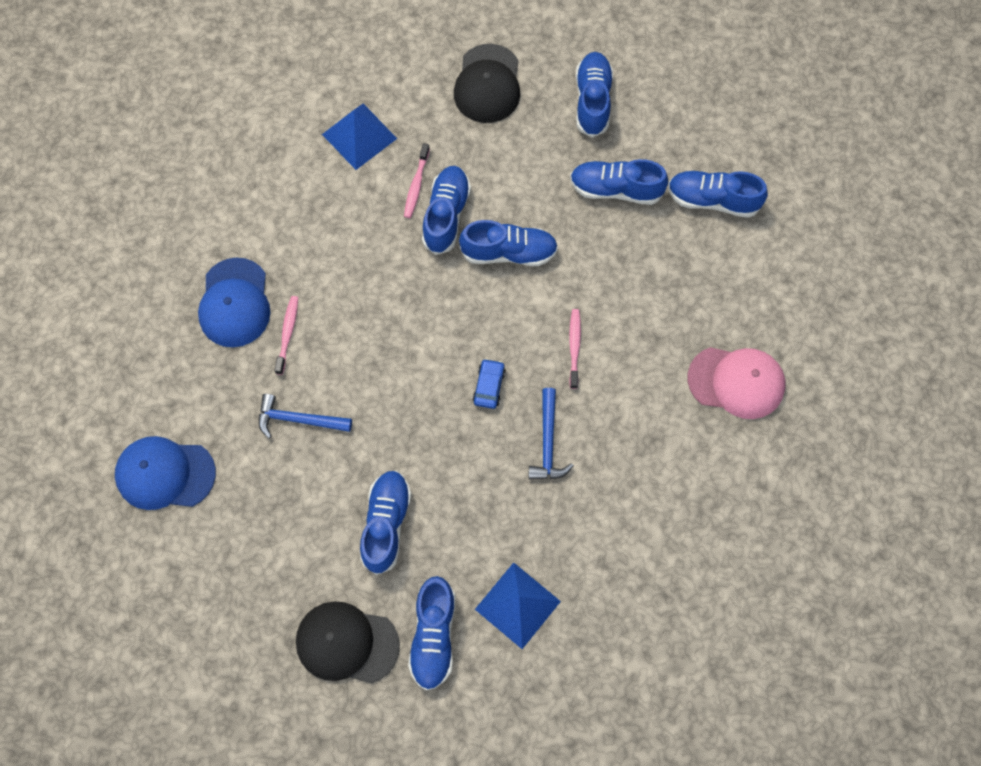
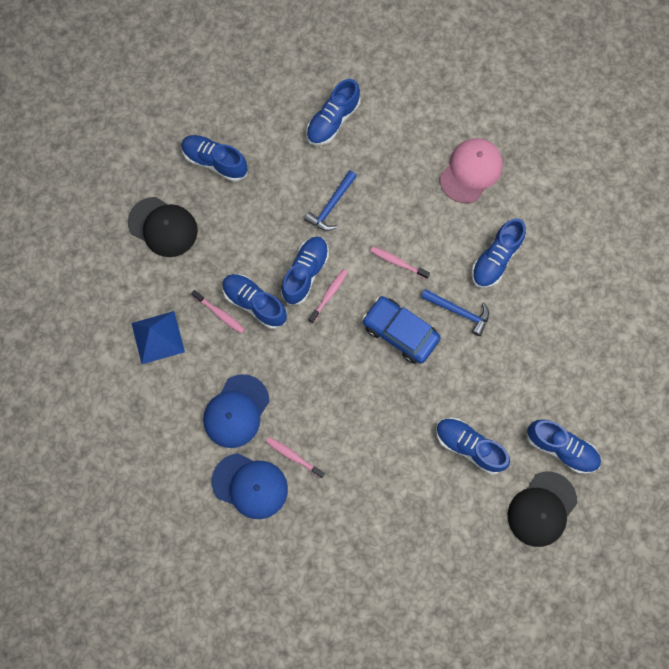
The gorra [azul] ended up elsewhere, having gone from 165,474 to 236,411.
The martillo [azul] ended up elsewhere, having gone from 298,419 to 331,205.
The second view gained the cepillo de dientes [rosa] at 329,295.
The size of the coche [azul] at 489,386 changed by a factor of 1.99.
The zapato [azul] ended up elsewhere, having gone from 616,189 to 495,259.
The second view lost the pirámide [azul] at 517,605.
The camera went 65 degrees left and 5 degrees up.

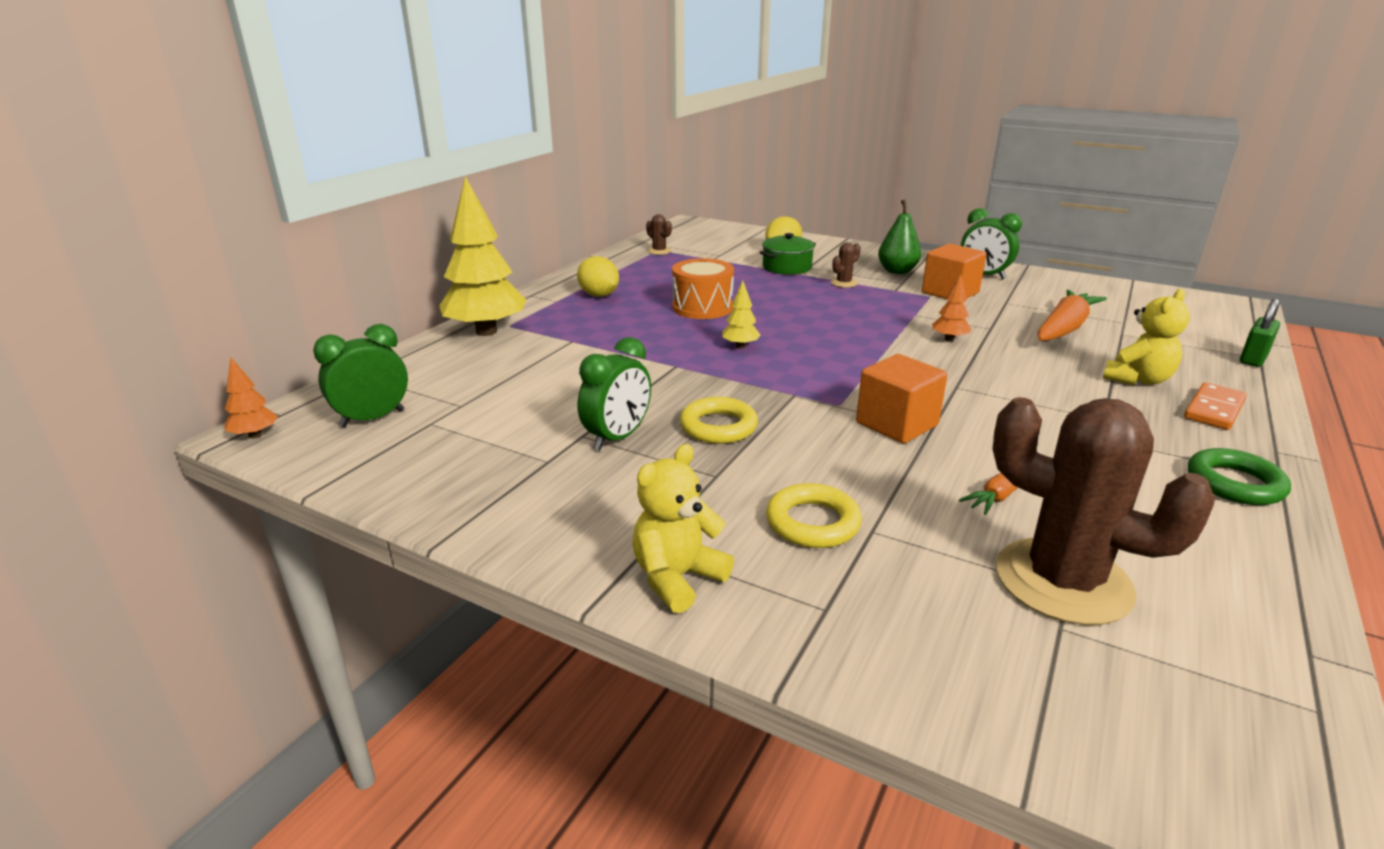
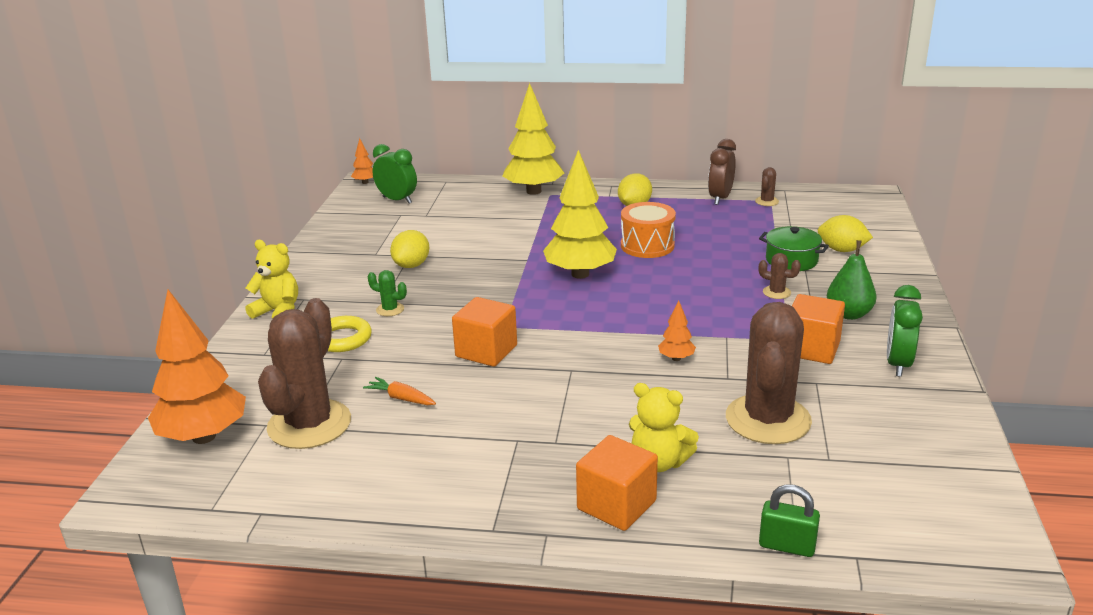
The second view gained the árbol [naranja] at 204,437.
The second view gained the cactus [verde] at 390,309.
Where the despertador [verde] stood at 617,438, the limón [amarillo] came to stand at 411,265.
The size of the árbol [amarillo] at 740,346 changed by a factor of 2.28.
Where the ficha de dominó [naranja] stood at 1214,409, the cubo [naranja] came to stand at 616,505.
The second view gained the despertador [marrón] at 720,198.
Where the zanahoria [naranja] stood at 1064,328, the cactus [marrón] came to stand at 768,419.
The second view lost the anillo [amarillo] at 718,427.
The second view lost the anillo [verde] at 1234,483.
The camera went 70 degrees right and 0 degrees up.

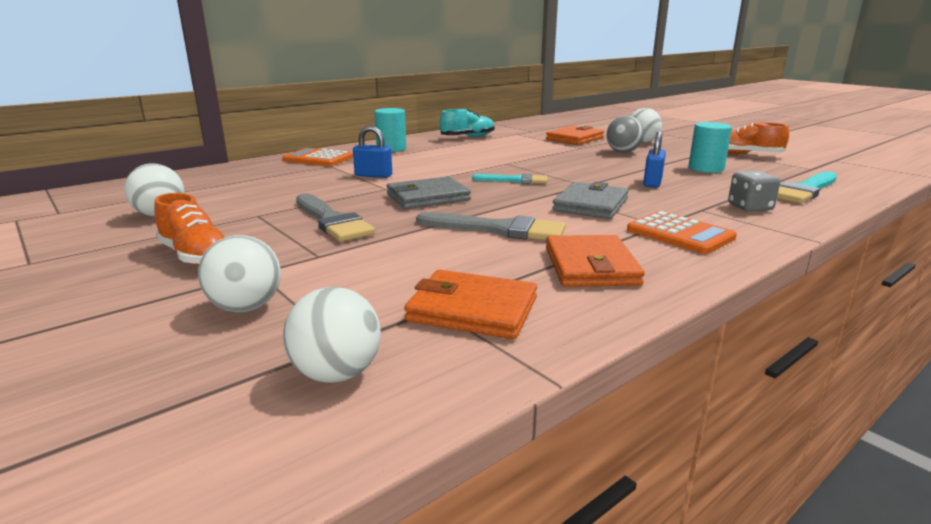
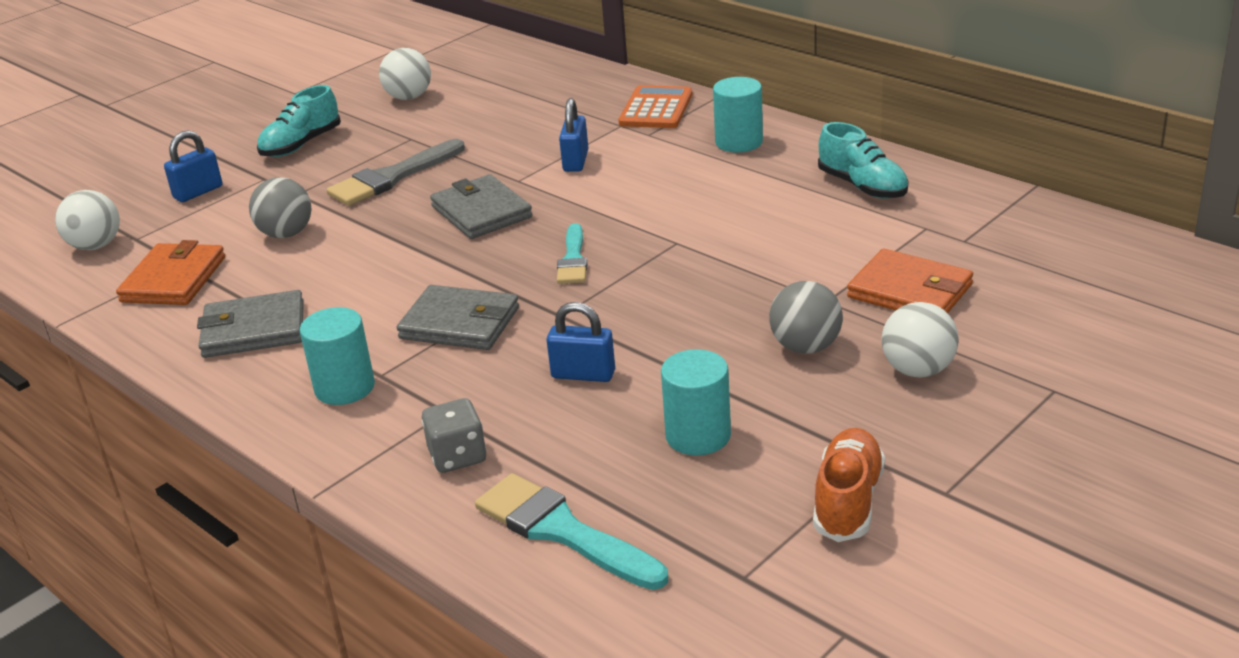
Where the pelota [blanco] stood at 246,307, the candado [azul] came to stand at 198,192.
What was the cartera [naranja] at 591,266 turned into the cartera [gris] at 254,330.
The second view gained the pelota [gris] at 286,234.
What was the zapato [naranja] at 195,256 turned into the zapato [turquesa] at 301,145.
Where the calculadora [naranja] stood at 680,234, the cilindro [turquesa] came to stand at 345,387.
The second view lost the pincel [gris] at 498,229.
The camera went 85 degrees right and 10 degrees up.

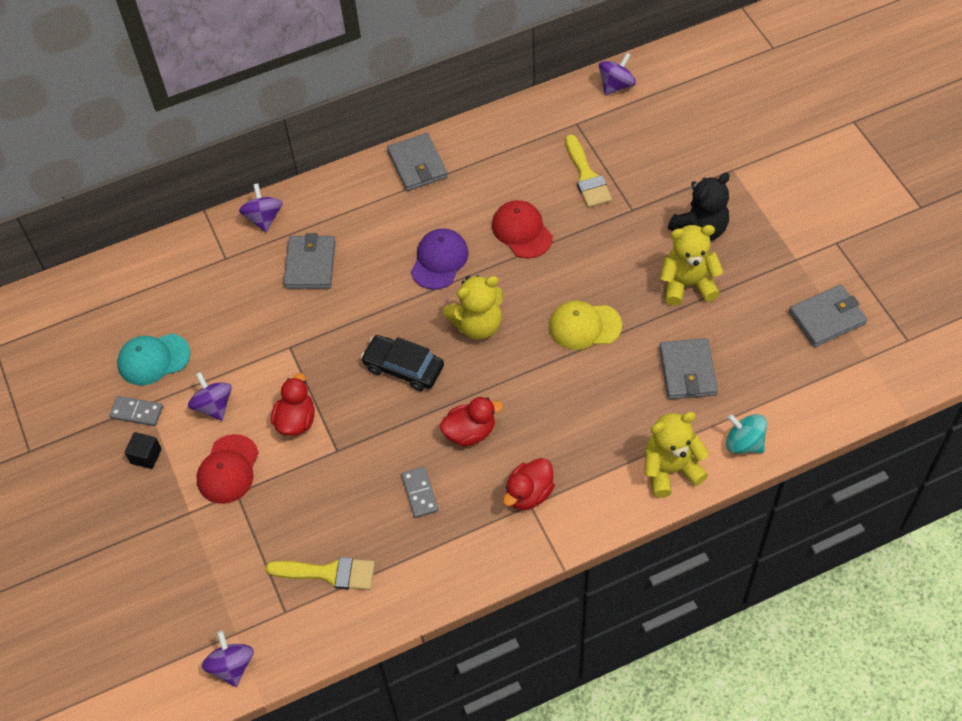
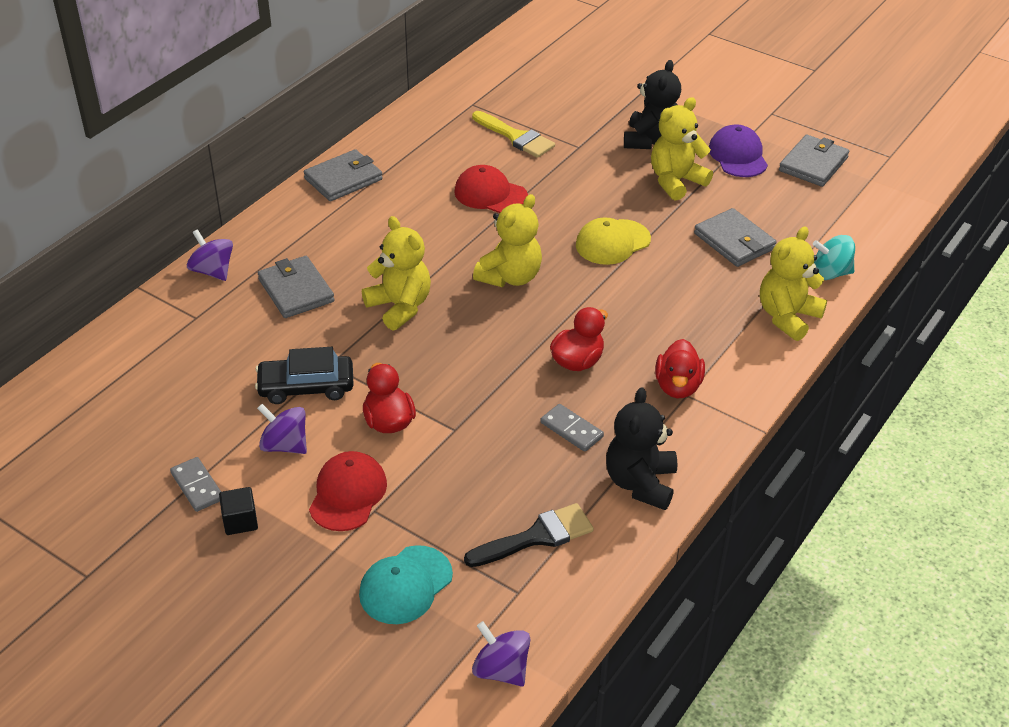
The ficha de dominó [gris] at 136,412 ended up facing another way, 75 degrees clockwise from before.
The coche [negro] ended up elsewhere, having gone from 403,368 to 306,387.
The cartera [gris] at 417,164 ended up facing another way, 75 degrees counterclockwise from before.
The gorra [rojo] at 228,469 ended up facing another way, 150 degrees counterclockwise from before.
The gorra [turquesa] ended up elsewhere, having gone from 153,359 to 405,585.
The second view gained the osito [amarillo] at 400,307.
What was the pincel [amarillo] at 329,573 turned into the pincel [negro] at 536,537.
The second view gained the osito [negro] at 640,483.
The gorra [morado] ended up elsewhere, having gone from 439,260 to 738,155.
The second view lost the peonza [morado] at 616,85.
The camera went 35 degrees left and 15 degrees down.

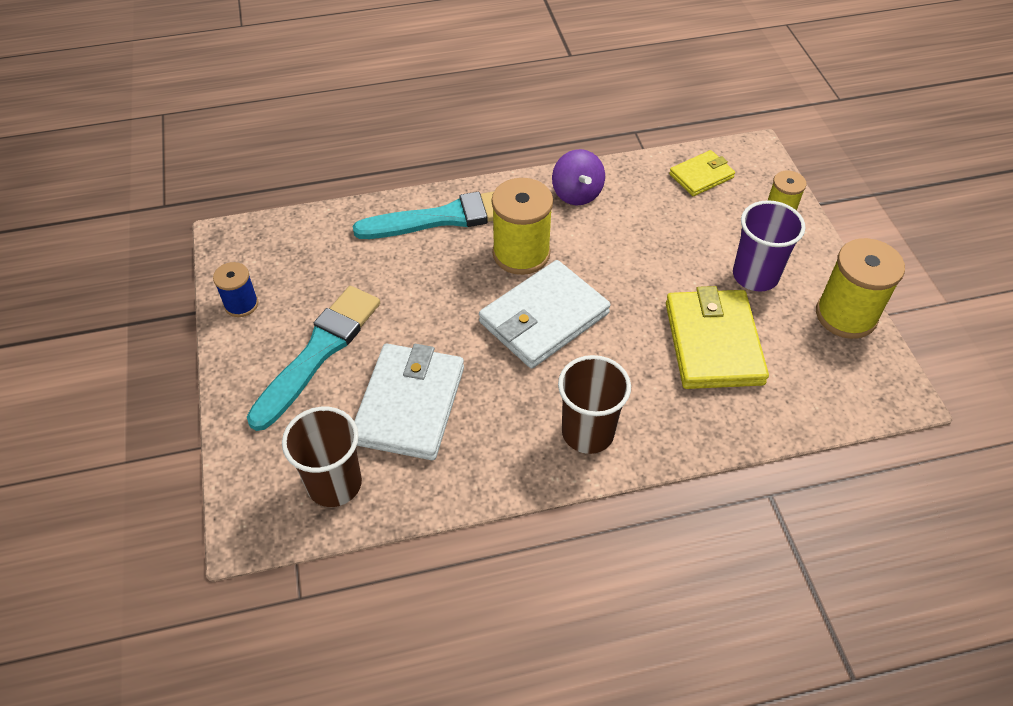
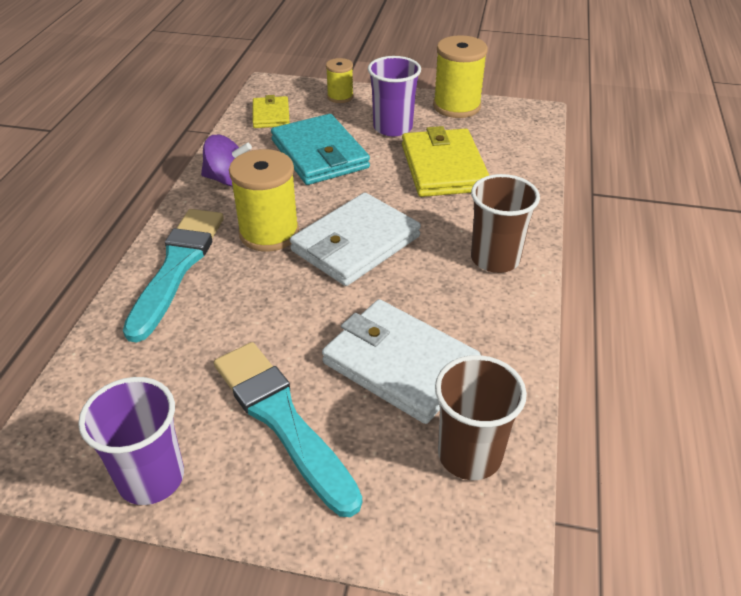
Where the carrete [azul] stood at 241,304, the vaso [morado] came to stand at 151,478.
The second view gained the cartera [turquesa] at 319,154.
The cartera [blanco] at 544,318 ended up facing another way, 60 degrees clockwise from before.
The cartera [amarillo] at 713,343 ended up facing another way, 60 degrees clockwise from before.
The camera went 65 degrees left and 10 degrees down.

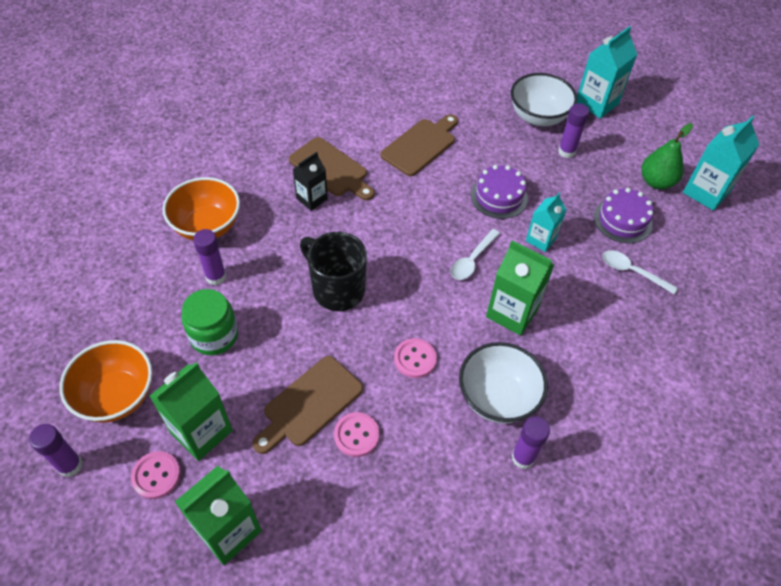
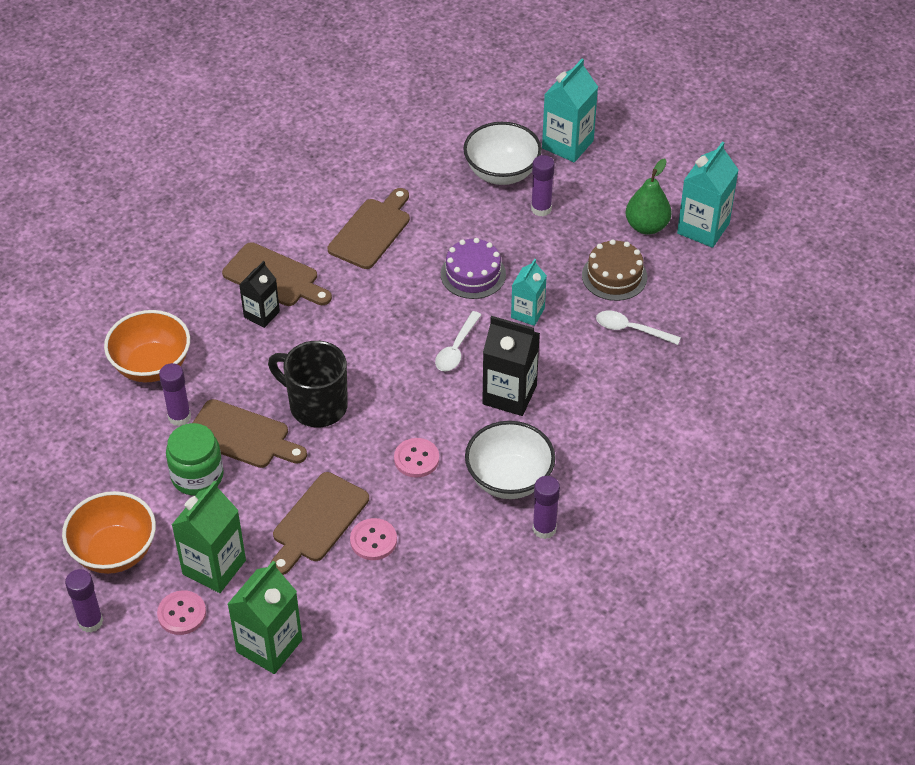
The second view gained the tabla de cortar [marrón] at 242,436.
What was the cartón de leche [verde] at 512,312 turned into the cartón de leche [negro] at 509,395.
What was the tarta [morado] at 622,220 turned into the tarta [marrón] at 614,276.
The camera went 10 degrees left and 5 degrees down.

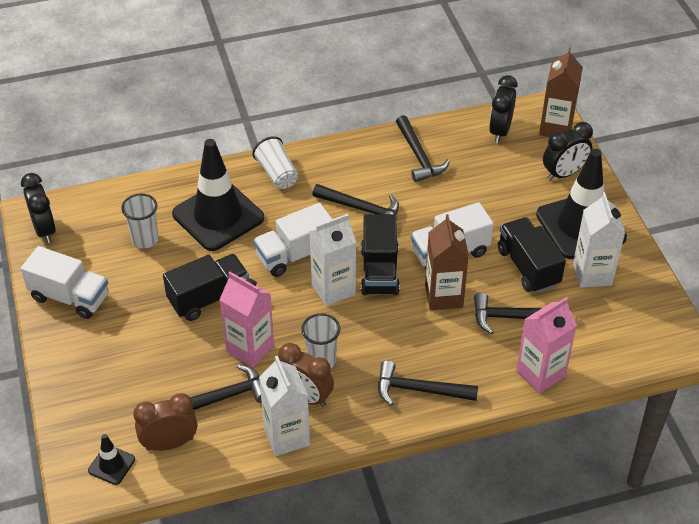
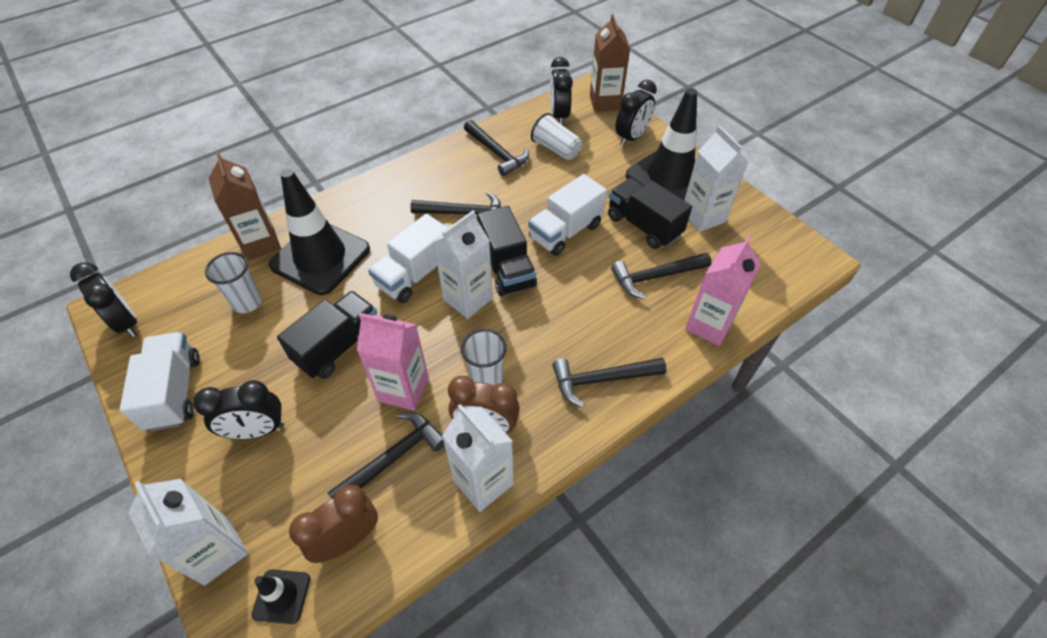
The camión [blanco] at 70,297 ended up facing another way, 105 degrees counterclockwise from before.
The second view gained the cartón de leche [blanco] at 217,551.
The second view gained the despertador [negro] at 257,430.
The cartón de leche [marrón] ended up elsewhere, having gone from 443,296 to 260,243.
The vaso [blanco] ended up elsewhere, having gone from 277,174 to 556,149.
The camera went 20 degrees left and 5 degrees up.

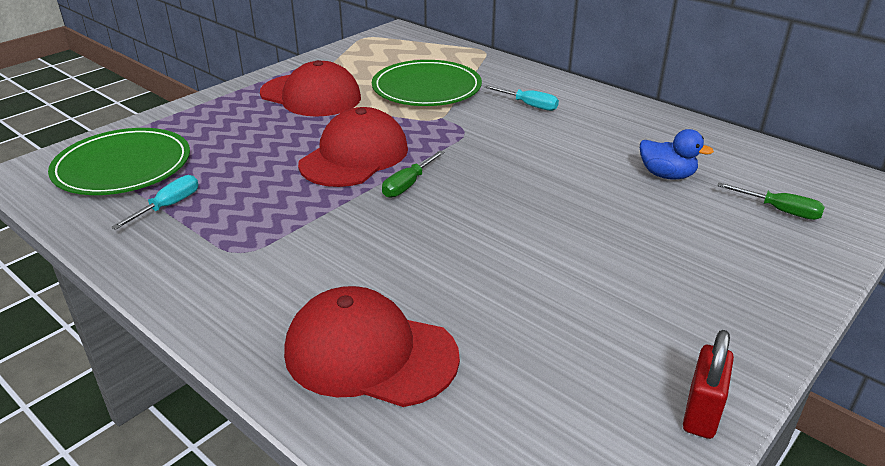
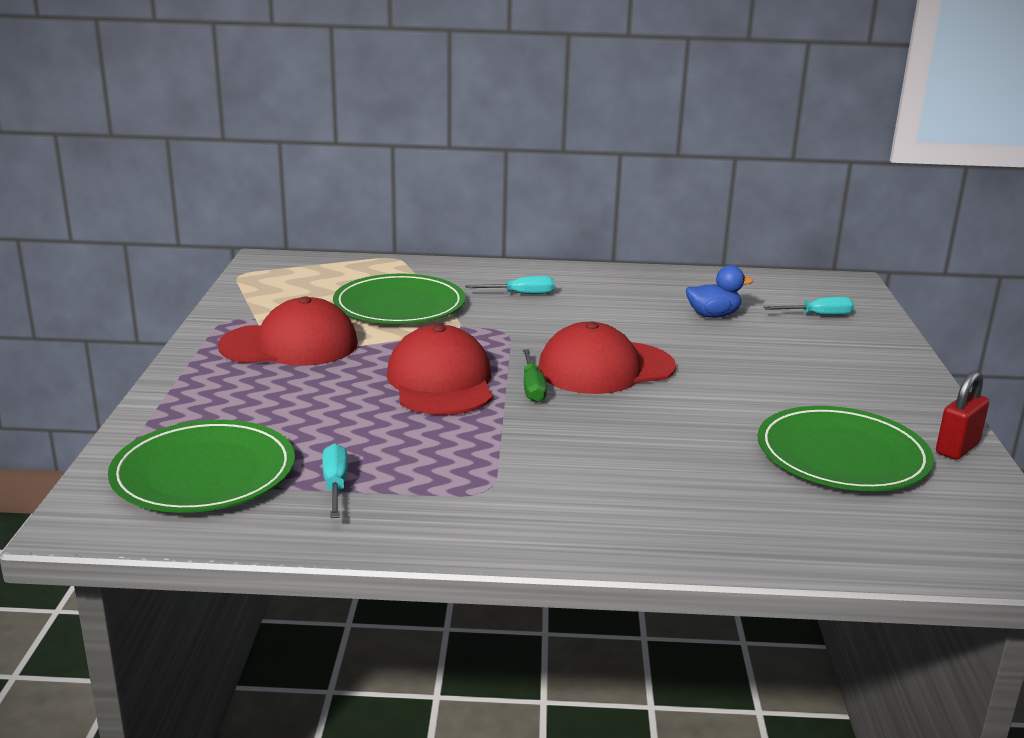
The gorra [rojo] ended up elsewhere, having gone from 370,354 to 605,368.
The second view gained the plato [verde] at 842,455.
What was the destornillador [verde] at 780,211 turned into the destornillador [turquesa] at 818,315.
The candado [rojo] at 701,413 ended up facing another way, 60 degrees clockwise from before.
The camera went 40 degrees left and 10 degrees down.

